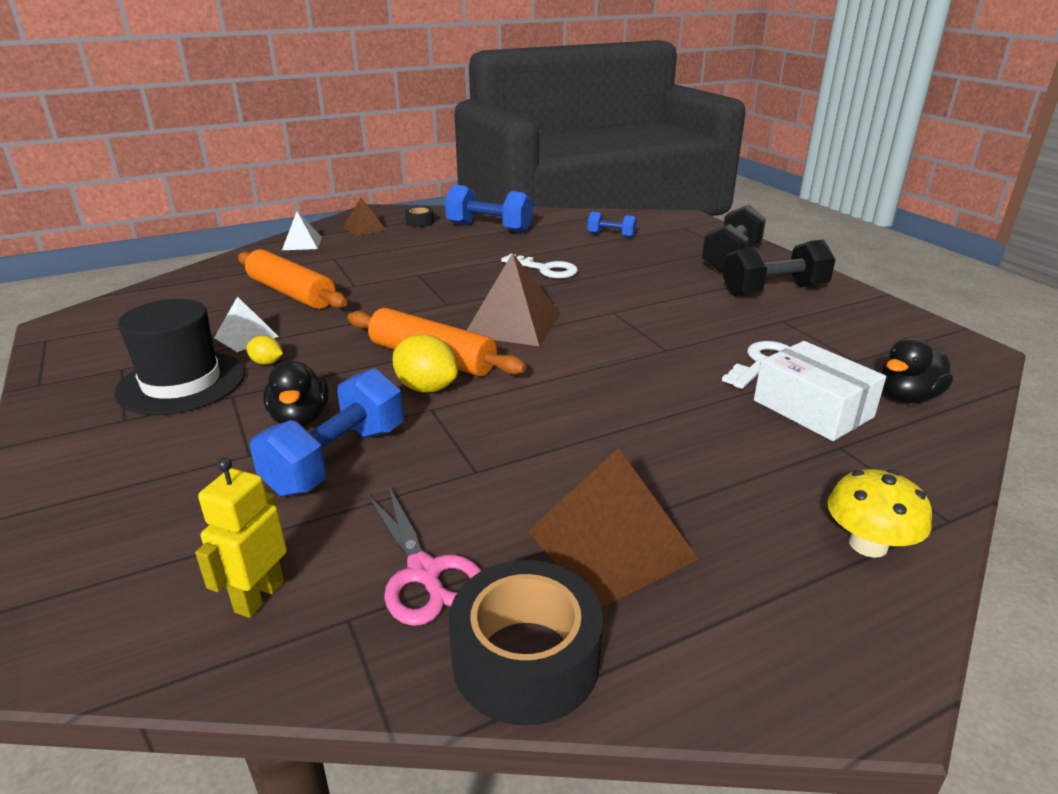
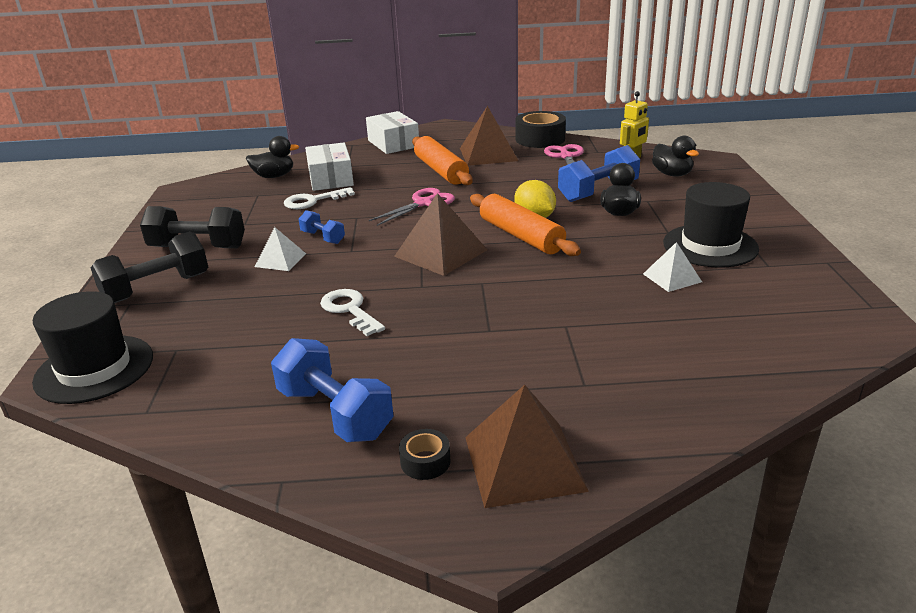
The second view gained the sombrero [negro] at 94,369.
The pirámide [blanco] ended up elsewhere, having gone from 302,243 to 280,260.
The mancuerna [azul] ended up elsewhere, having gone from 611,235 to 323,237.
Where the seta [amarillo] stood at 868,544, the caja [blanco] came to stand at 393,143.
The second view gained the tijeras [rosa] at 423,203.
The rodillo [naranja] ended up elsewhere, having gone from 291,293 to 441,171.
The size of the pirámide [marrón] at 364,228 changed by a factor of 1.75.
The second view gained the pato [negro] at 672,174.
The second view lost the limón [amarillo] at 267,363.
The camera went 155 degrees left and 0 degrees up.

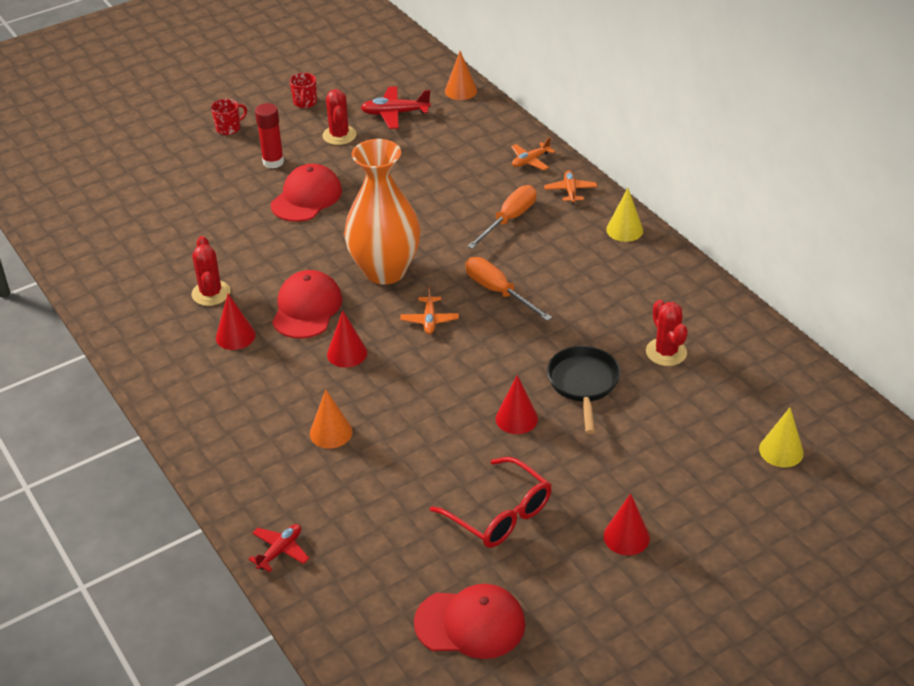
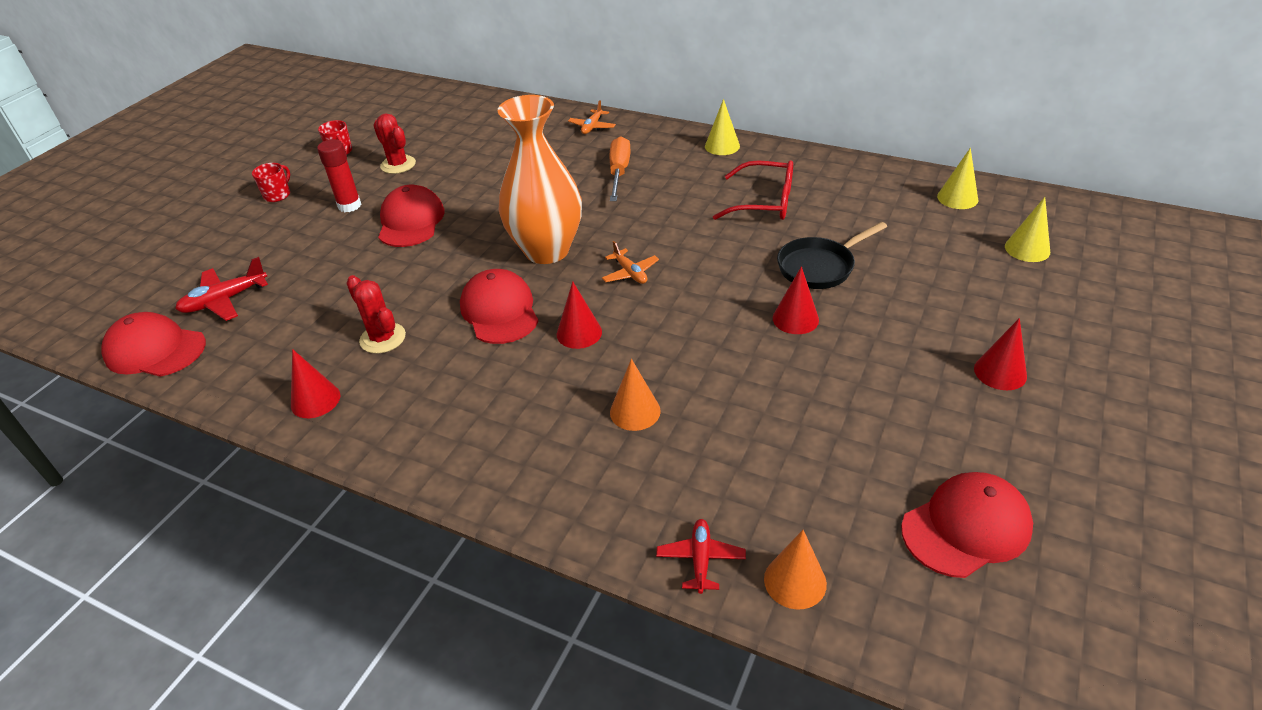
The second view gained the gorra [rojo] at 155,350.
The avión [rojo] ended up elsewhere, having gone from 395,113 to 225,300.
The cono [rojo] ended up elsewhere, having gone from 235,336 to 315,400.
The gafas [rojo] ended up elsewhere, having gone from 500,514 to 765,202.
The cono [naranja] ended up elsewhere, having gone from 461,91 to 795,581.
The sartén [negro] at 583,384 ended up facing another way, 90 degrees counterclockwise from before.
The second view gained the cono [amarillo] at 957,198.
The second view lost the destornillador [naranja] at 498,291.
The second view lost the avión [naranja] at 570,191.
The second view lost the cactus [rojo] at 666,352.
The camera went 30 degrees left and 0 degrees up.

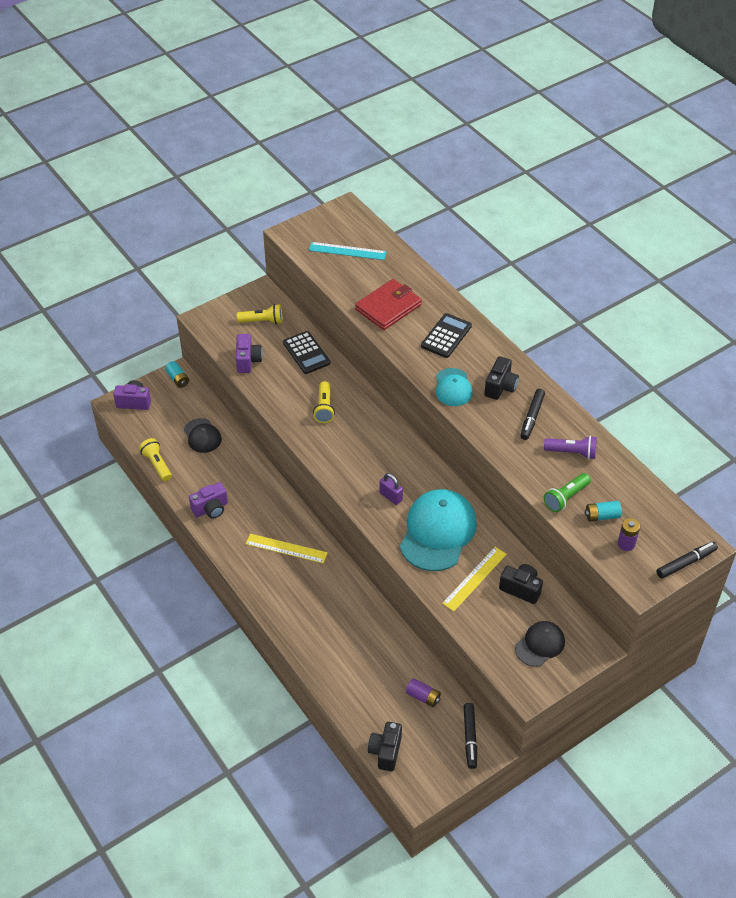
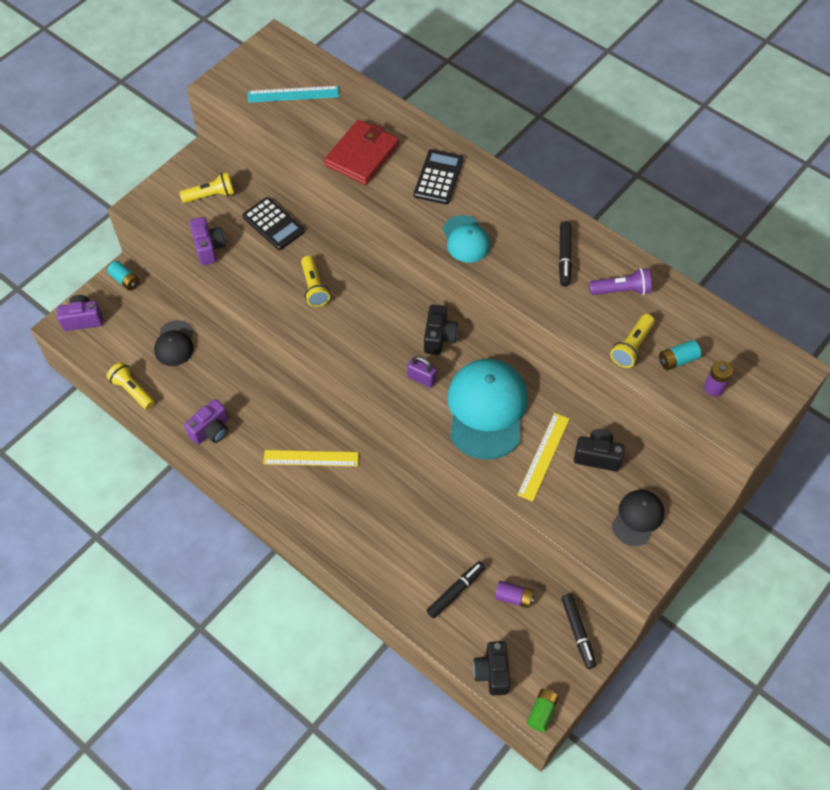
The gorra [negro] at 202,436 ended up facing another way, 45 degrees clockwise from before.
The cámara [negro] ended up elsewhere, having gone from 500,387 to 439,337.
The rotulador [negro] ended up elsewhere, having gone from 686,563 to 456,591.
The second view gained the pila [verde] at 542,712.
What was the lámpara de mano [verde] at 566,497 turned into the lámpara de mano [amarillo] at 631,347.
The camera went 15 degrees left and 10 degrees up.

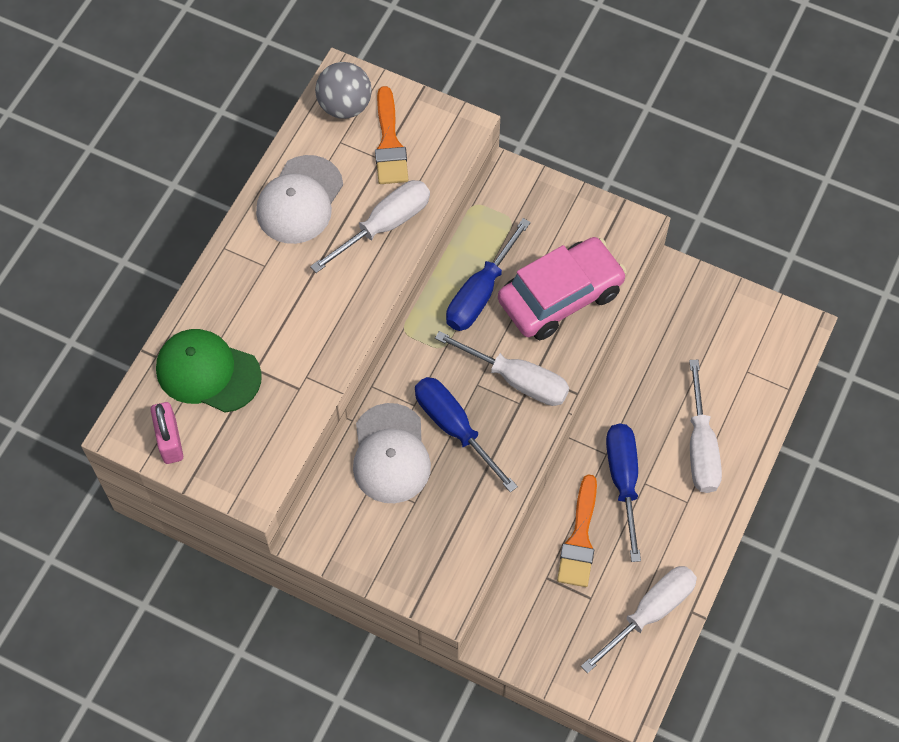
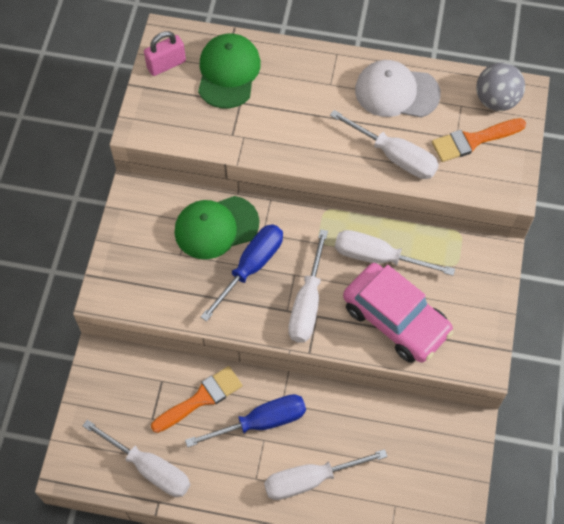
The pincel [naranja] at 579,538 ended up facing another way, 150 degrees clockwise from before.
What was the gorra [blanco] at 390,454 turned into the gorra [verde] at 216,227.
What was the destornillador [azul] at 480,292 turned into the destornillador [blanco] at 378,257.
The camera went 75 degrees right and 0 degrees up.

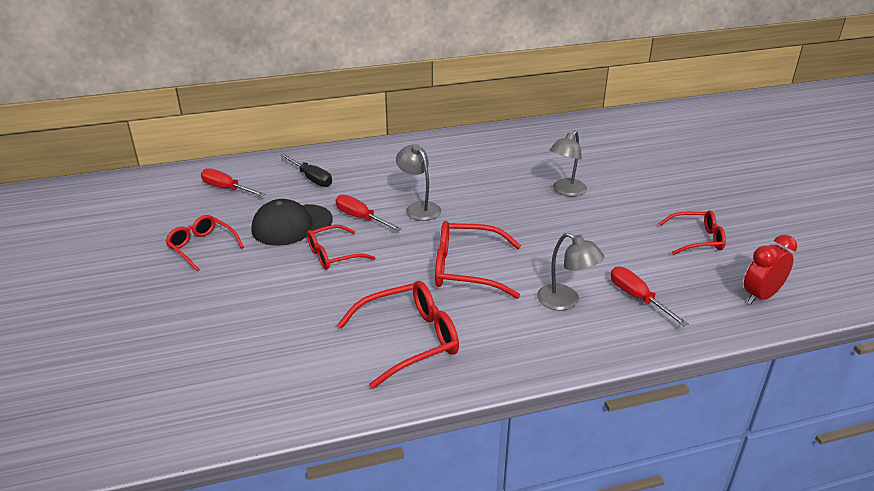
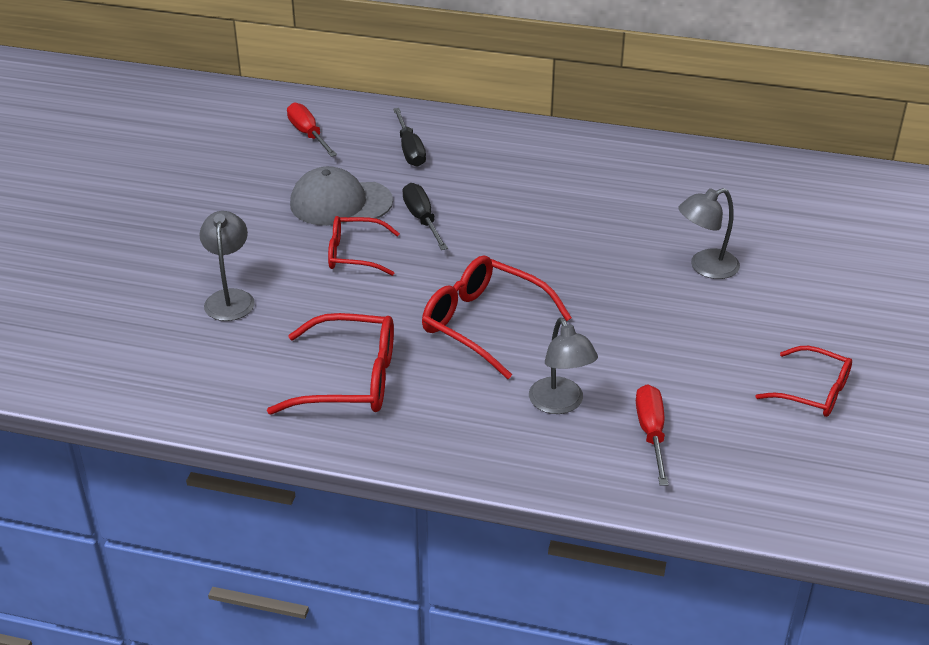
The lámpara [gris] ended up elsewhere, having gone from 419,208 to 230,298.
What was the gorra [negro] at 292,225 turned into the gorra [gris] at 340,203.
What was the destornillador [rojo] at 361,218 turned into the destornillador [negro] at 422,219.
The second view lost the gafas [rojo] at 202,247.
The second view lost the despertador [rojo] at 760,296.
The camera went 30 degrees right and 5 degrees up.

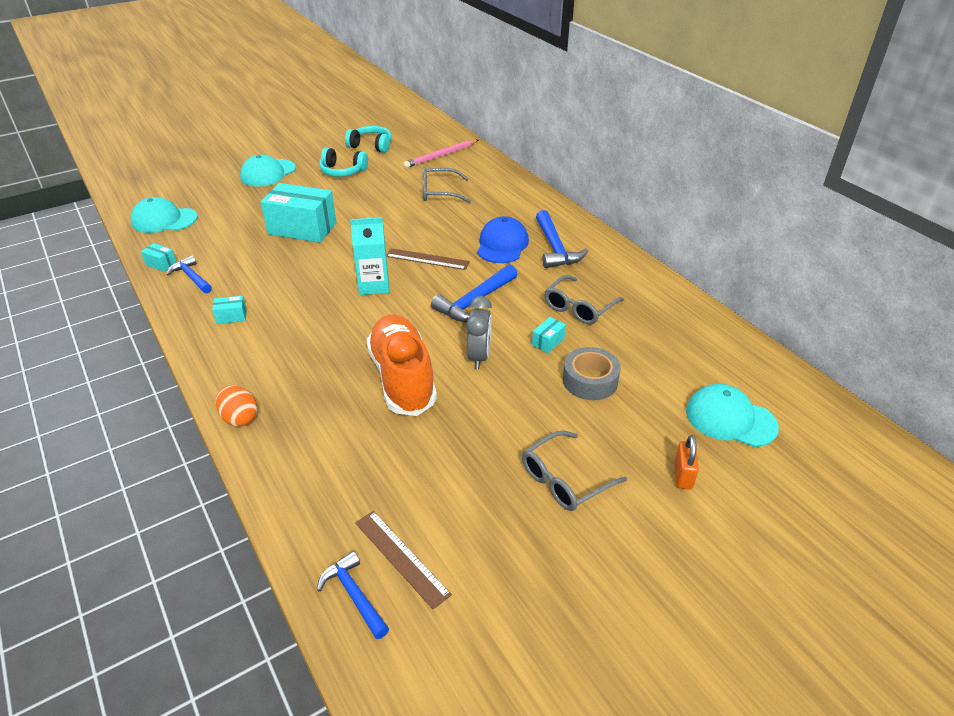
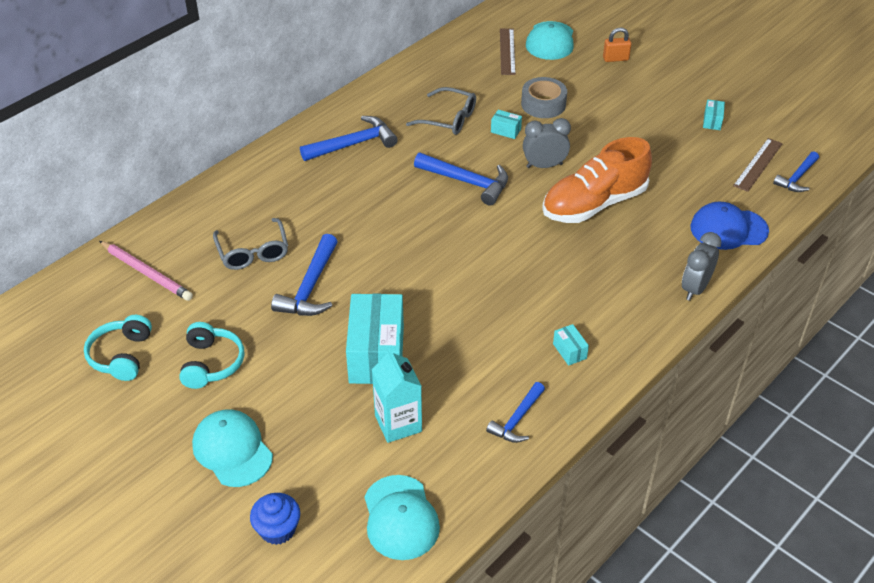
The gorra [turquesa] at 268,173 ended up facing another way, 150 degrees counterclockwise from before.
The second view gained the magdalena [azul] at 277,529.
The second view gained the martillo [azul] at 310,287.
The cartón de leche [turquesa] ended up elsewhere, having gone from 374,285 to 398,423.
The regla [marrón] ended up elsewhere, having gone from 427,259 to 507,51.
Where the huevo [naranja] stood at 239,418, the despertador [gris] came to stand at 695,288.
The gorra [azul] ended up elsewhere, having gone from 502,244 to 728,229.
The caja [turquesa] ended up elsewhere, having gone from 161,264 to 712,121.
The second view lost the gafas [gris] at 565,479.
The camera went 105 degrees left and 5 degrees up.

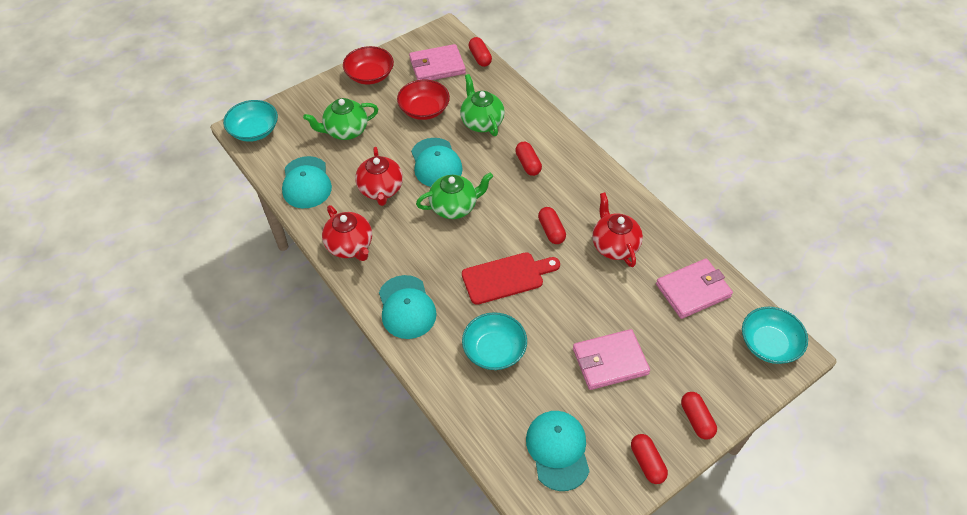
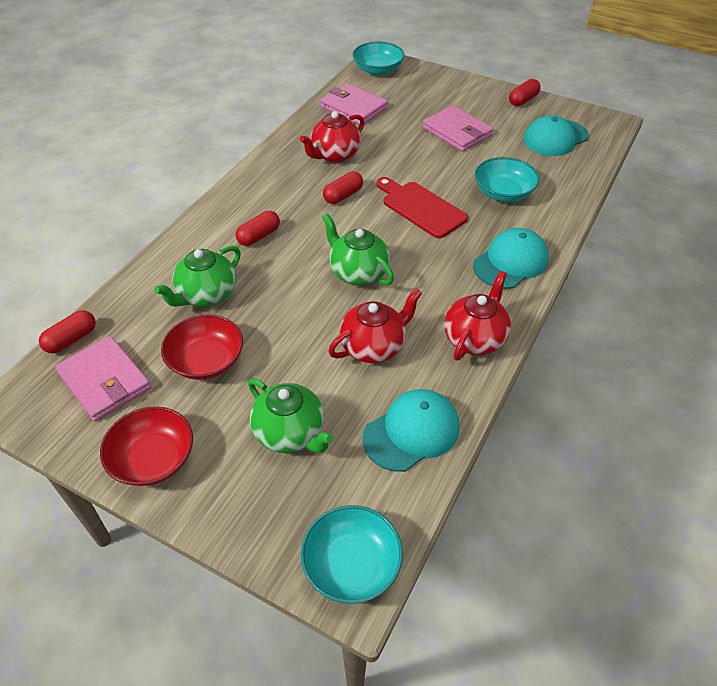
The second view lost the gorra [turquesa] at 436,163.
The second view lost the cápsula [rojo] at 696,419.
The camera went 115 degrees left and 5 degrees down.

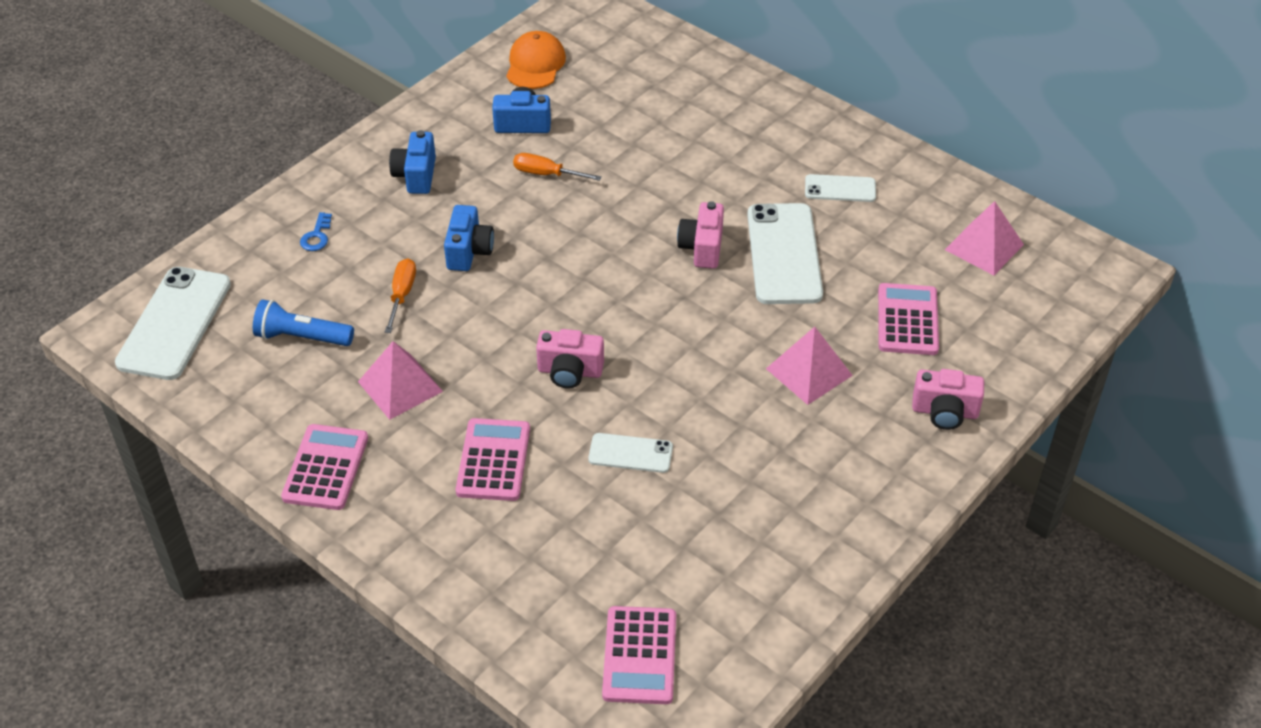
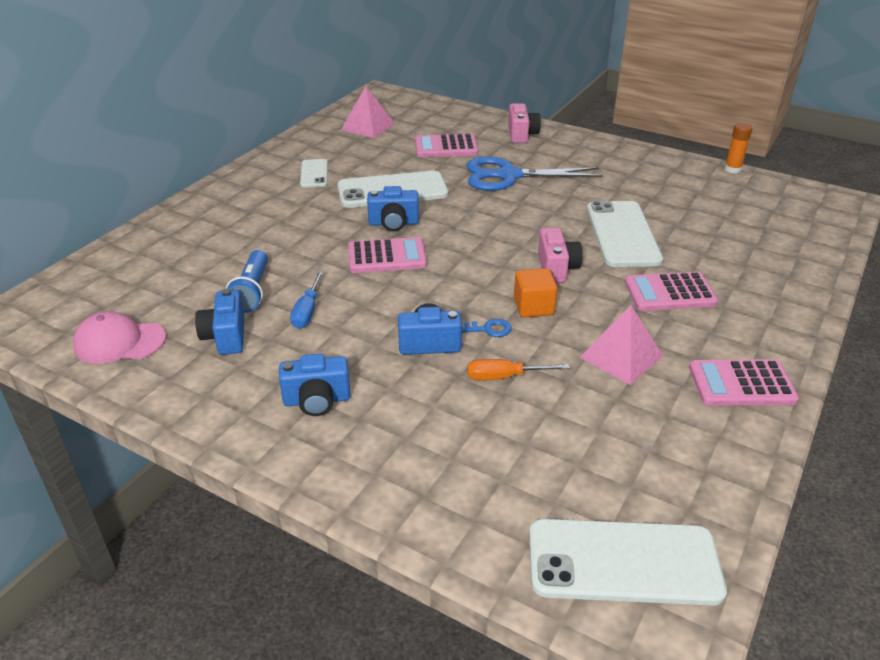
What was the gorra [naranja] at 535,64 turned into the gorra [rosa] at 119,342.
The lámpara de mano [azul] ended up elsewhere, having gone from 302,337 to 252,291.
What was the destornillador [naranja] at 546,174 turned into the destornillador [azul] at 307,311.
The calculadora [rosa] ended up elsewhere, having gone from 639,656 to 387,256.
What was the cámara [rosa] at 702,248 turned into the cámara [azul] at 393,223.
The llave [azul] ended up elsewhere, having gone from 316,236 to 488,329.
Where the pirámide [rosa] stood at 809,372, the tijeras [azul] came to stand at 508,176.
The second view gained the cubo [naranja] at 533,307.
The size of the móvil [blanco] at 630,453 changed by a factor of 1.88.
The second view gained the barra de pegamento [naranja] at 732,169.
The camera went 100 degrees left and 10 degrees down.

